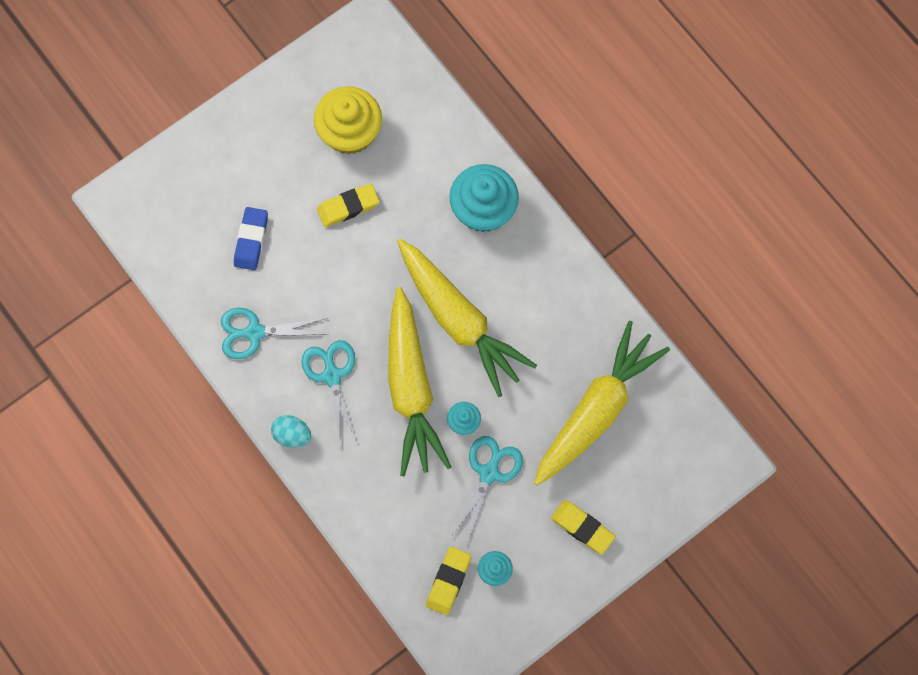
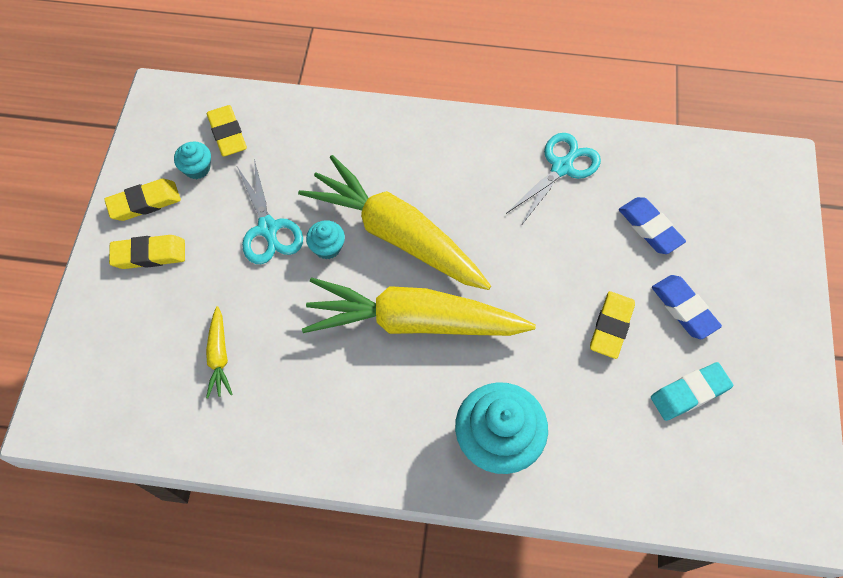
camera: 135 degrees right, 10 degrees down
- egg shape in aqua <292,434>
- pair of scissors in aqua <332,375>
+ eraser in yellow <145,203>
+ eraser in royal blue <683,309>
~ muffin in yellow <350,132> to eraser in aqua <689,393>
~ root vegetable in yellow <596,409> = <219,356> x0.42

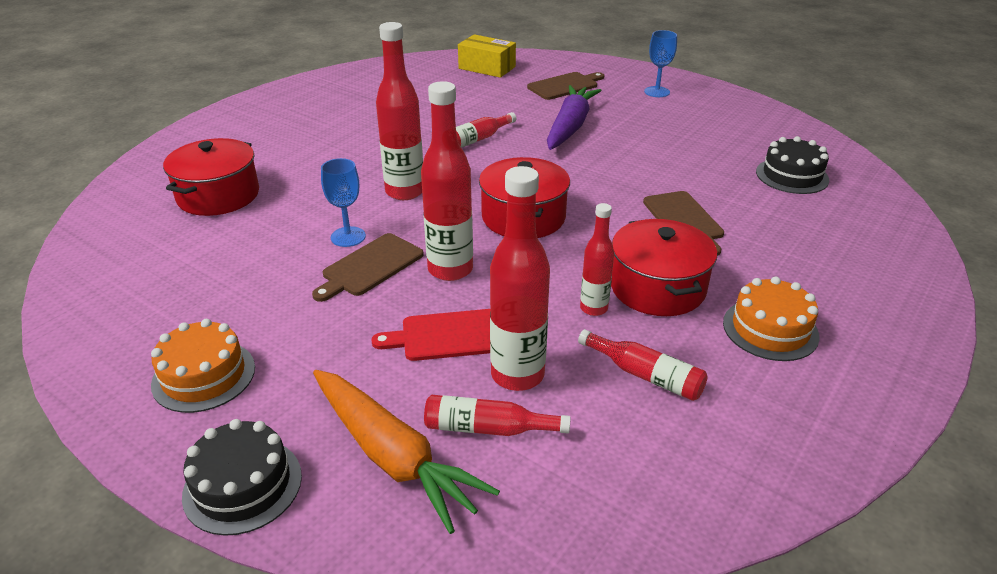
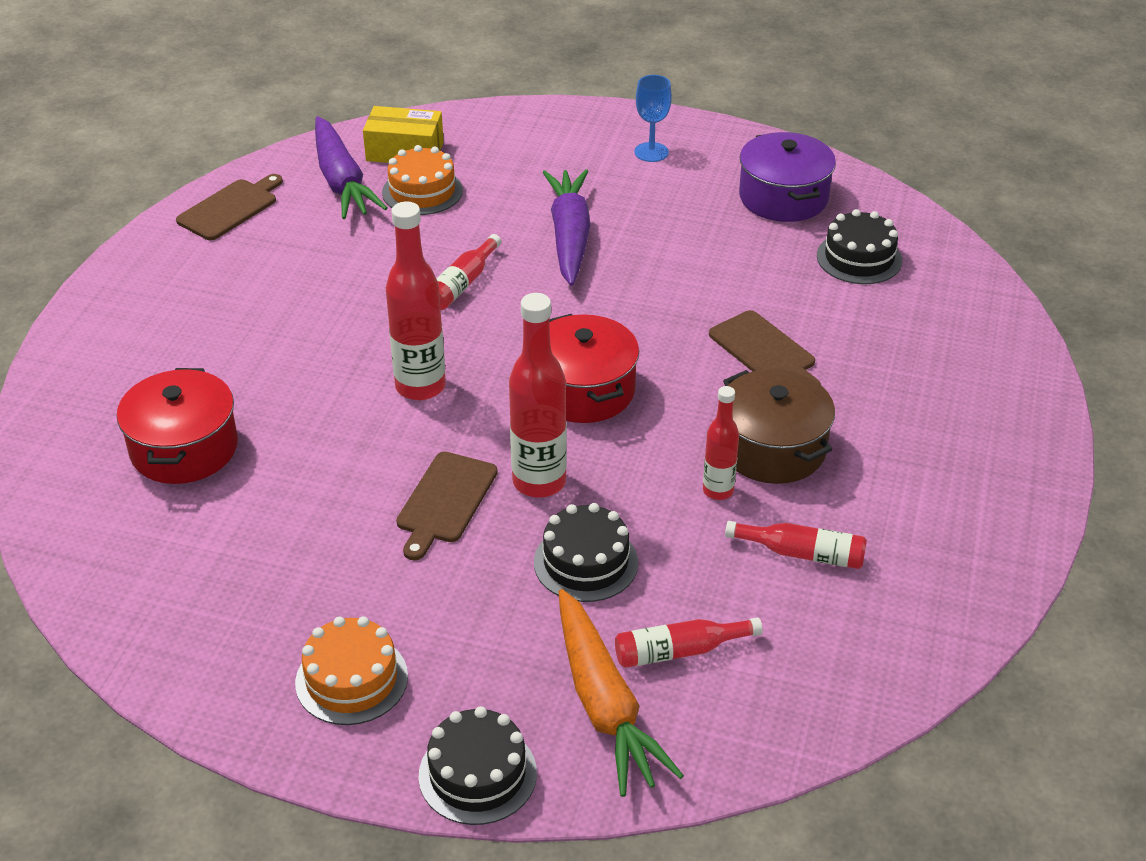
camera: 20 degrees left, 5 degrees up
- wine glass in royal blue <348,237>
- drink bottle in red <517,375>
+ root vegetable in violet <342,181>
+ cooking pot in violet <783,197>
~ chopping board in dark brown <565,86> to <230,208>
~ gateau in bright orange <770,329> to <422,191>
~ chopping board in red <450,335> to gateau in black <586,562>
~ cooking pot in red <657,287> to cooking pot in dark brown <772,448>
~ root vegetable in bright orange <393,456> = <604,704> 45 degrees clockwise

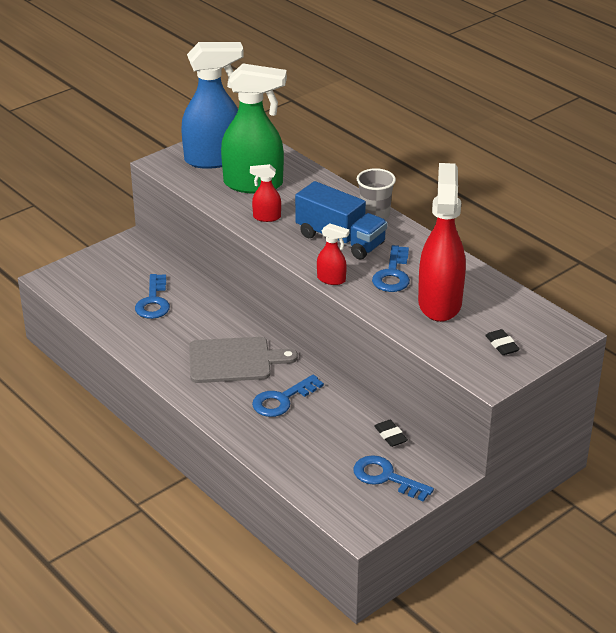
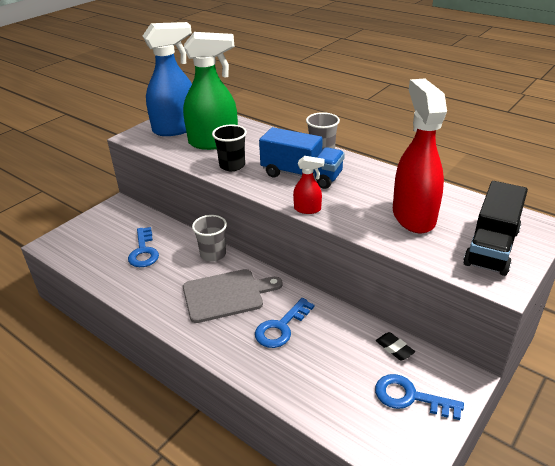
camera: 10 degrees left, 0 degrees up
- latchkey in royal blue <392,274>
+ cup in ash-grey <213,254>
~ spray cleaner in red <266,217> to cup in black <232,165>
~ eraser in black <502,345> to truck in black <491,247>

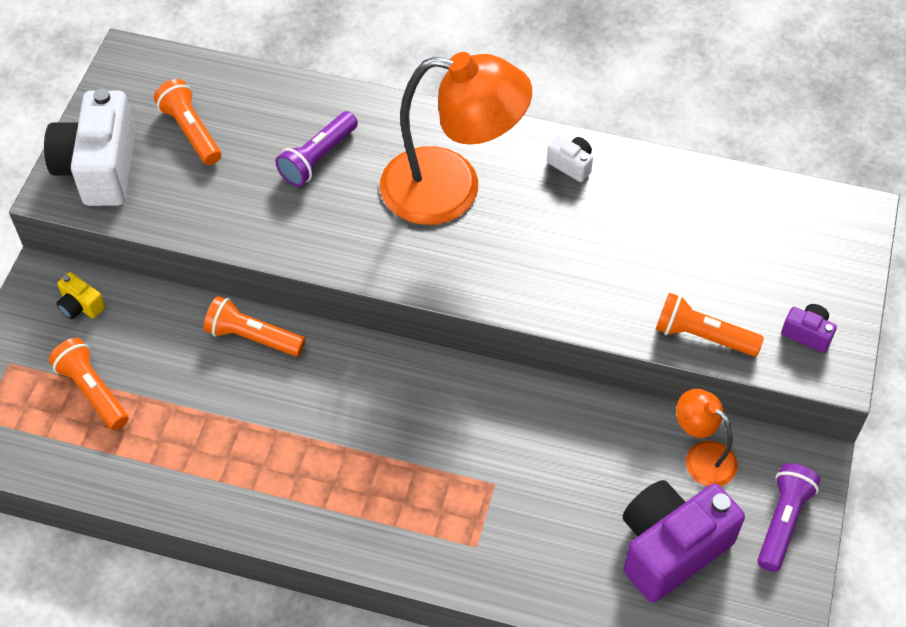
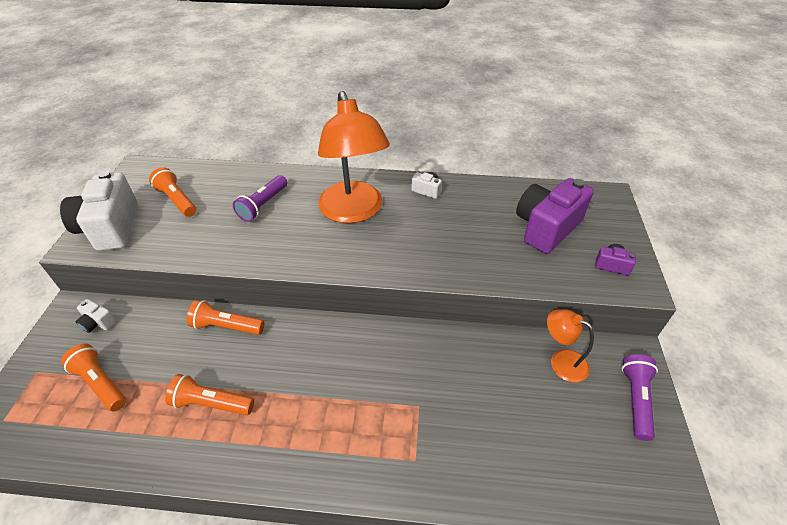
camera: 10 degrees left, 10 degrees down
~ camera in violet <670,548> to <546,228>
~ flashlight in bright orange <702,336> to <211,403>
~ camera in yellow <80,306> to camera in pure white <98,323>
~ desk lamp in bright orange <451,189> = <353,212> 75 degrees clockwise

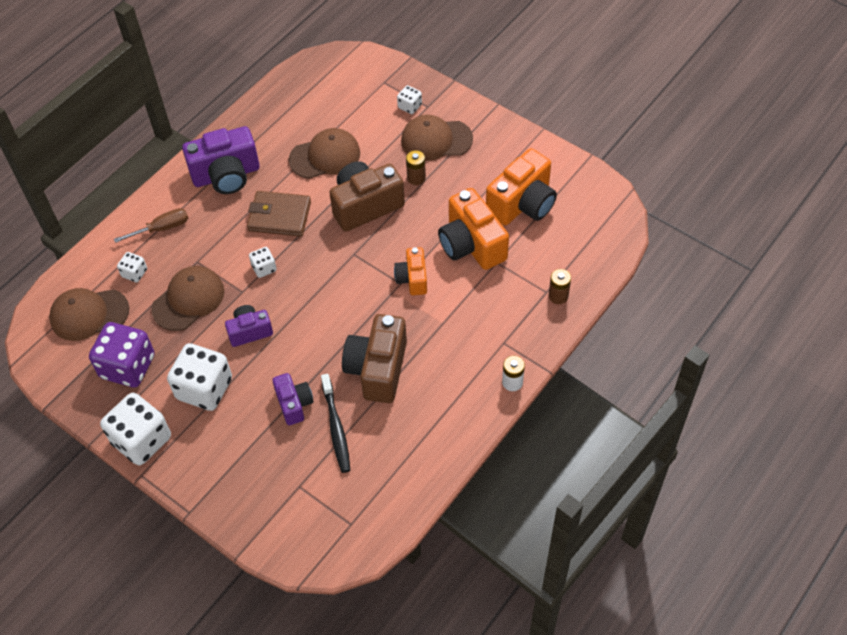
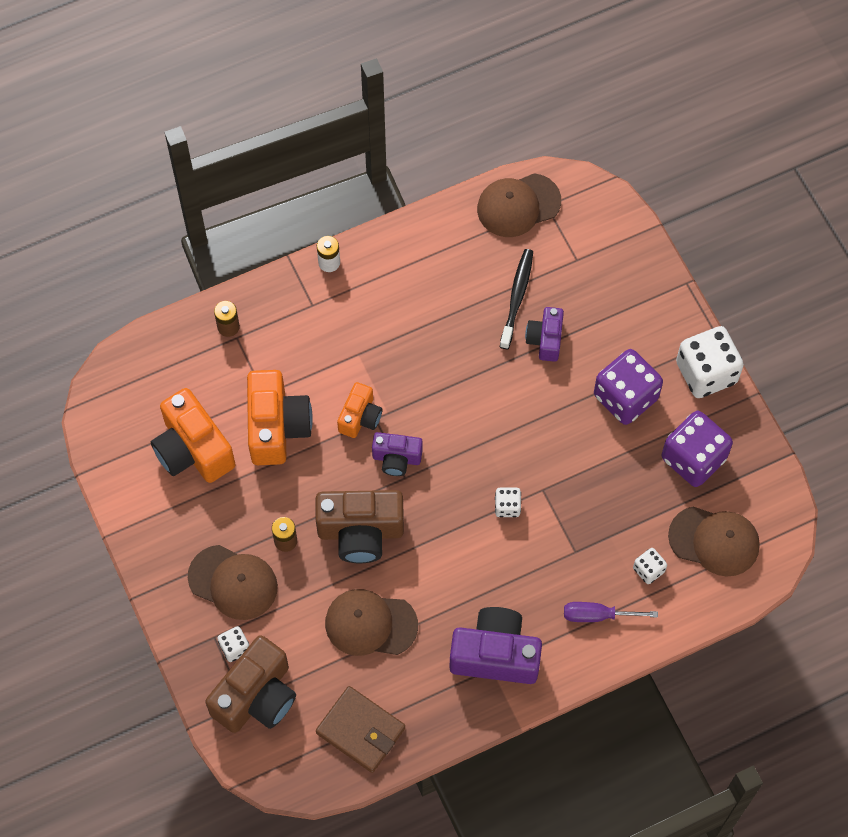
camera: 155 degrees left, 10 degrees up
~ cap in dark brown <188,300> to <518,205>
~ camera in violet <250,331> to <396,458>
~ card wallet in dark brown <279,216> to <361,730>
~ camera in dark brown <377,369> to <256,696>
~ hand screwdriver in dark brown <161,228> to hand screwdriver in violet <598,615>
~ die in pure white <204,389> to die in violet <625,397>
~ camera in bright orange <522,204> = <193,449> 105 degrees counterclockwise

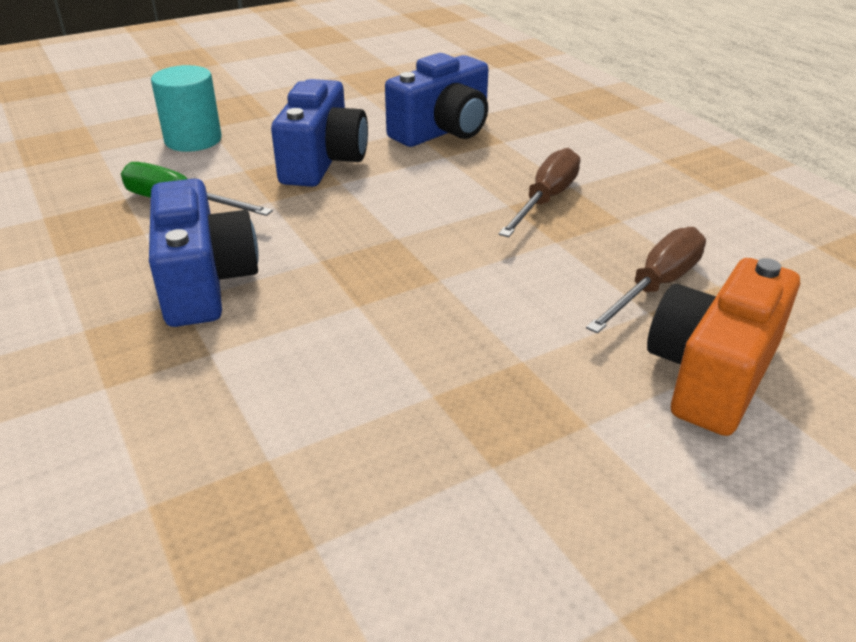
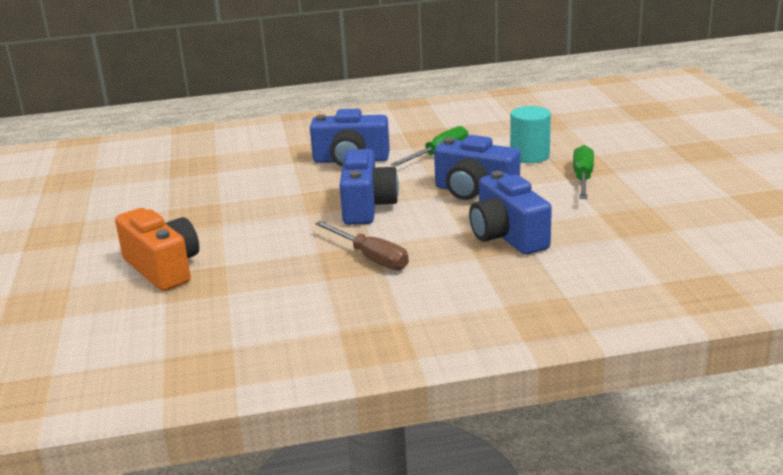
camera: 110 degrees right, 10 degrees down
- hand screwdriver in dark brown <656,286>
+ camera in royal blue <366,206>
+ hand screwdriver in green <583,178>

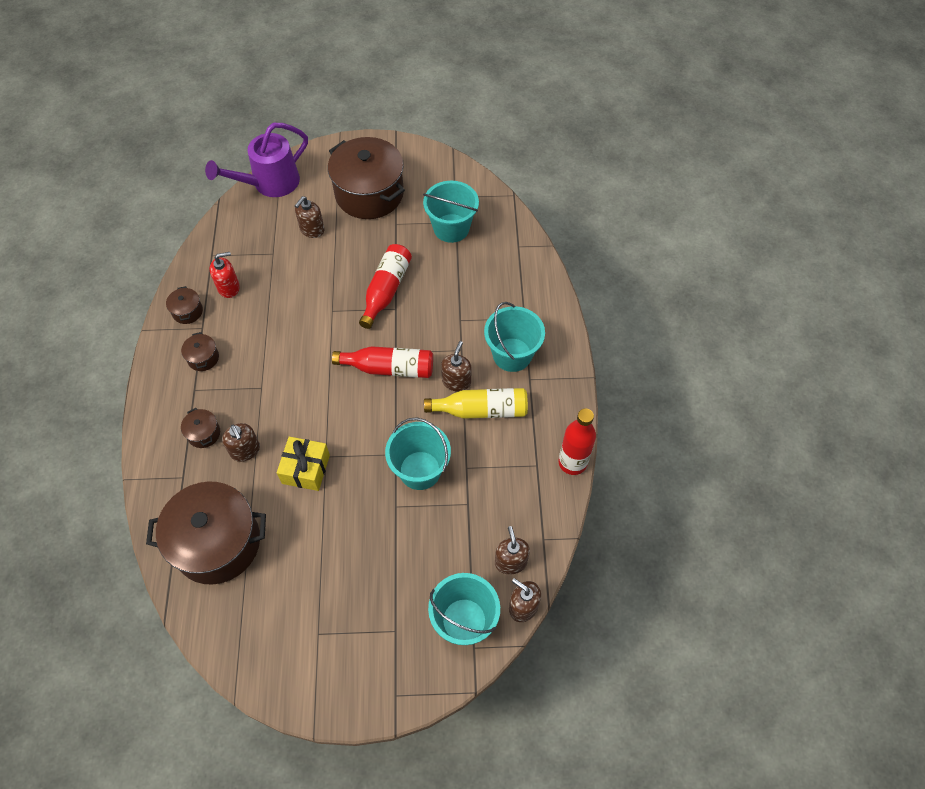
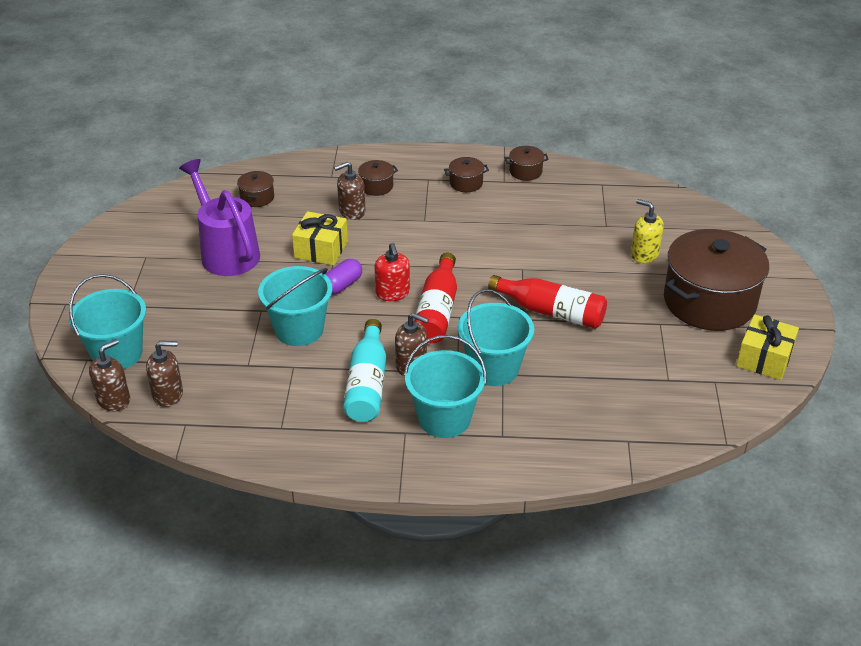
camera: 95 degrees right, 20 degrees down
- drink bottle in red <572,462>
+ pill shape in violet <342,285>
+ gift in yellow <764,359>
~ watering can in violet <269,183> to <226,251>
~ soap pump in red <229,287> to <392,293>
~ bucket in aqua <451,228> to <493,368>
~ soap pump in dark brown <312,230> to soap pump in yellow <644,254>
~ drink bottle in yellow <481,410> to drink bottle in aqua <367,384>
~ cooking pot in dark brown <217,543> = <257,197> x0.41

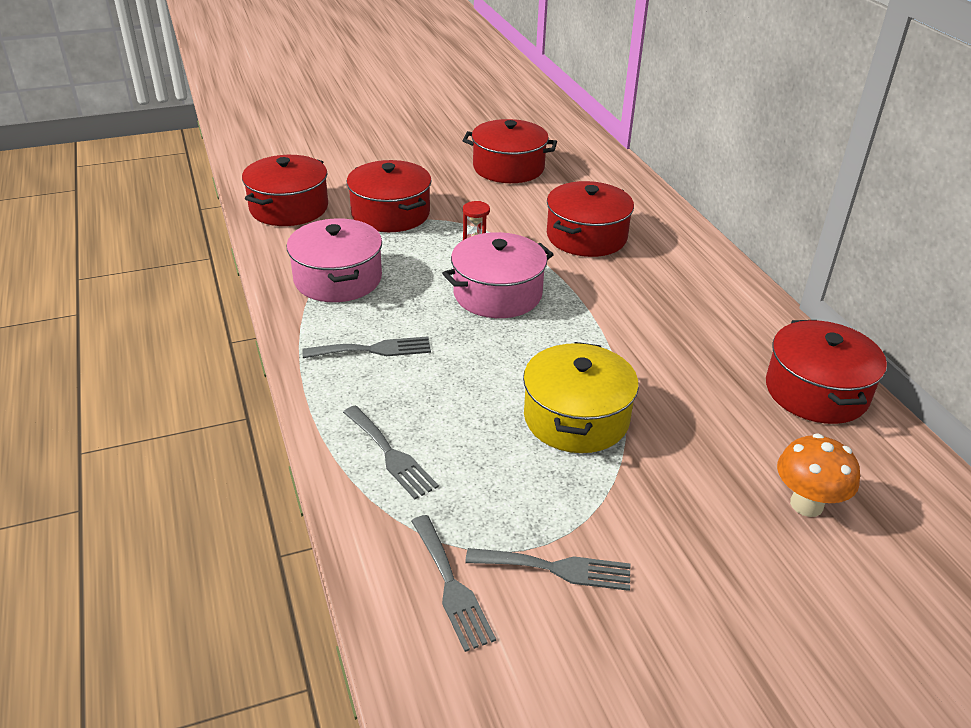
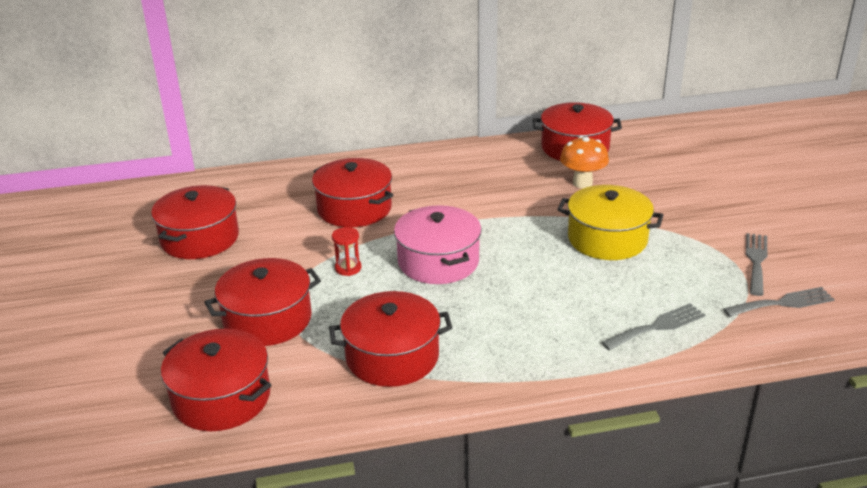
camera: 80 degrees left, 5 degrees down
- fork in ash-grey <374,349>
~ toadstool in bright orange <806,504> to <582,183>
~ cooking pot in rose-pink <337,279> to cooking pot in red <392,357>

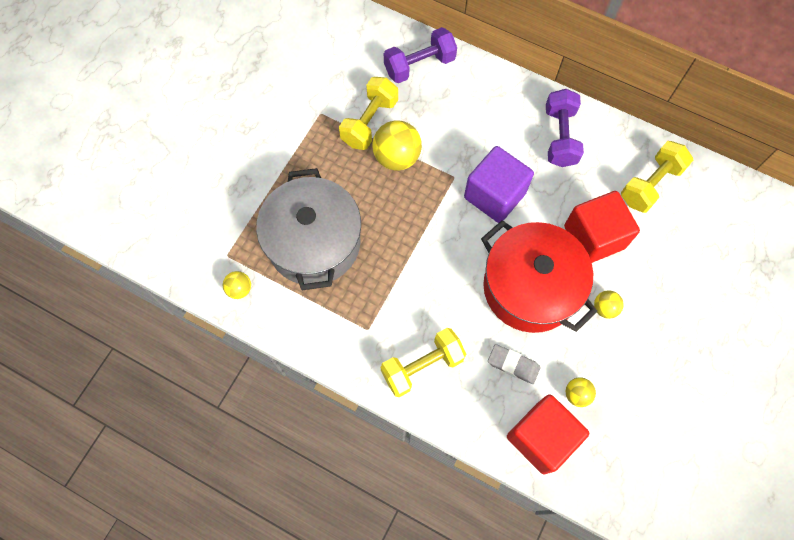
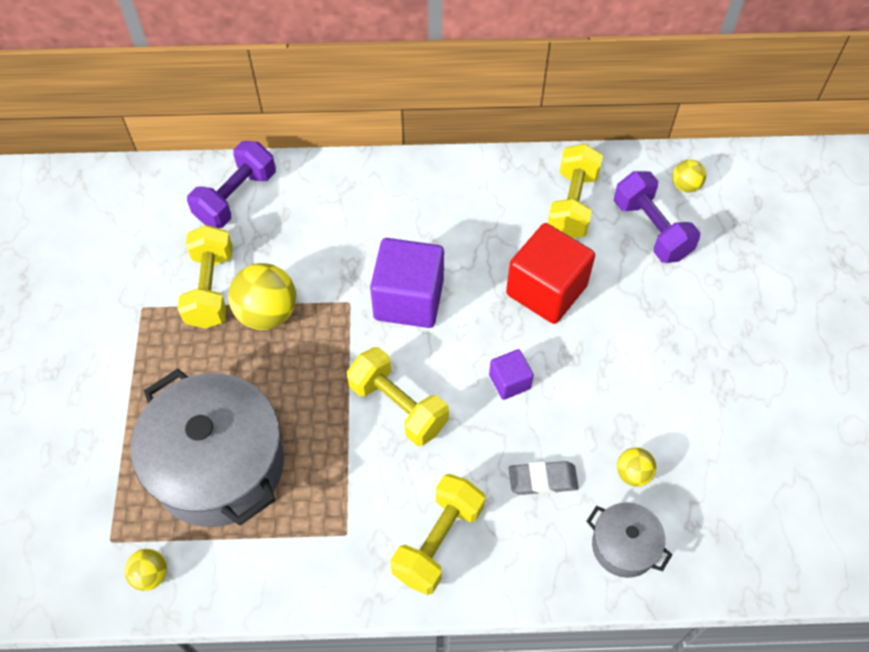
camera: 30 degrees left, 10 degrees down
+ hand weight in yellow <398,406>
~ hand weight in violet <560,137> to <651,229>
~ play ball in yellow <604,308> to <685,186>
~ cooking pot in red <530,287> to solid cube in violet <509,382>
~ solid cube in red <541,437> to cooking pot in ash-grey <624,546>

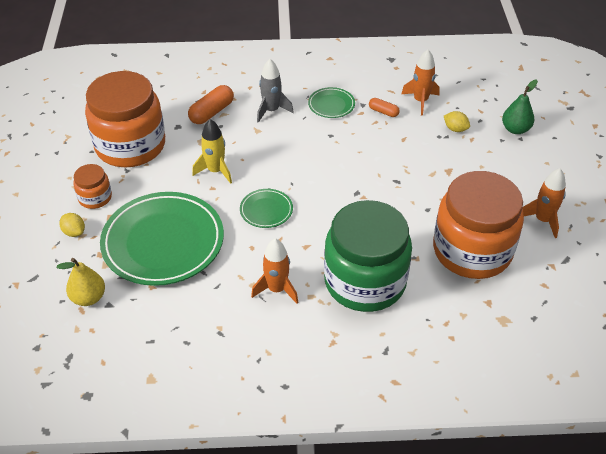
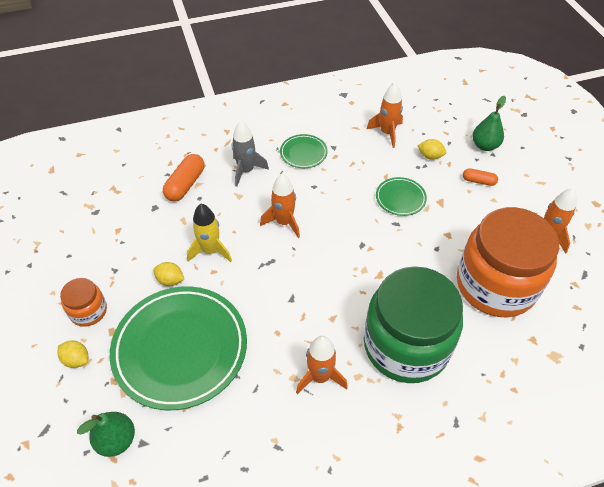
camera: 15 degrees left, 5 degrees up
- jam jar in bright orange <130,146>
+ citrus fruit in yellow <170,280>
+ toy rocket in bright orange <284,222>
~ dinner plate in green <266,210> to <400,198>
~ pill shape in bright orange <383,112> to <478,181>
~ pear fruit in yellow <88,298> to pear fruit in green <116,440>

